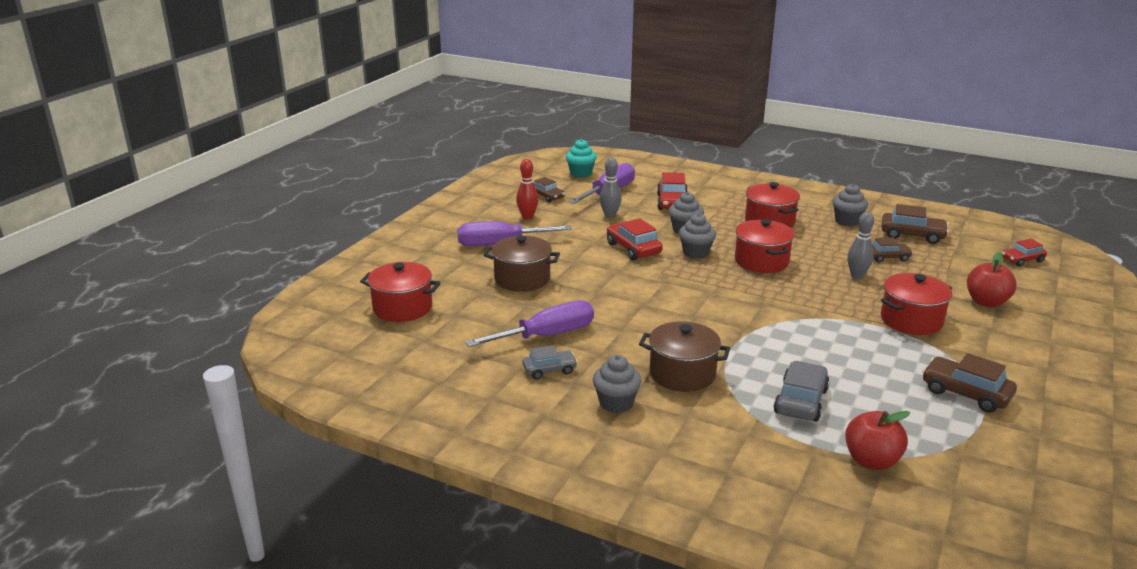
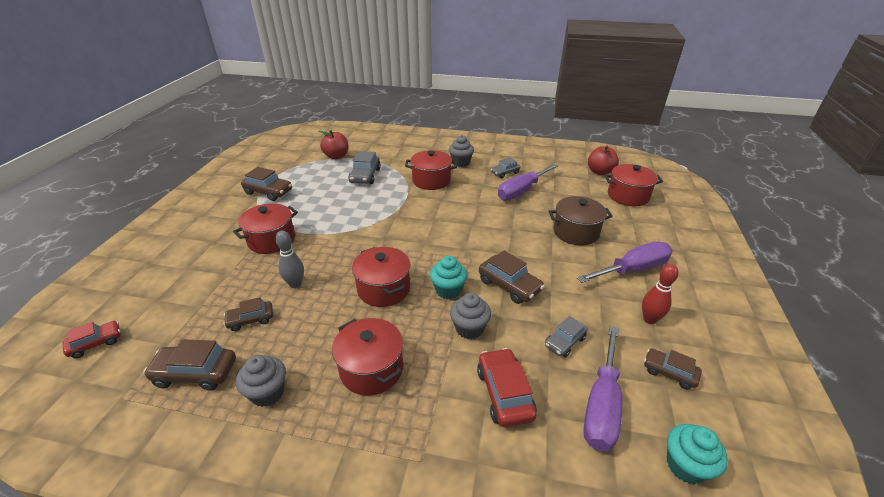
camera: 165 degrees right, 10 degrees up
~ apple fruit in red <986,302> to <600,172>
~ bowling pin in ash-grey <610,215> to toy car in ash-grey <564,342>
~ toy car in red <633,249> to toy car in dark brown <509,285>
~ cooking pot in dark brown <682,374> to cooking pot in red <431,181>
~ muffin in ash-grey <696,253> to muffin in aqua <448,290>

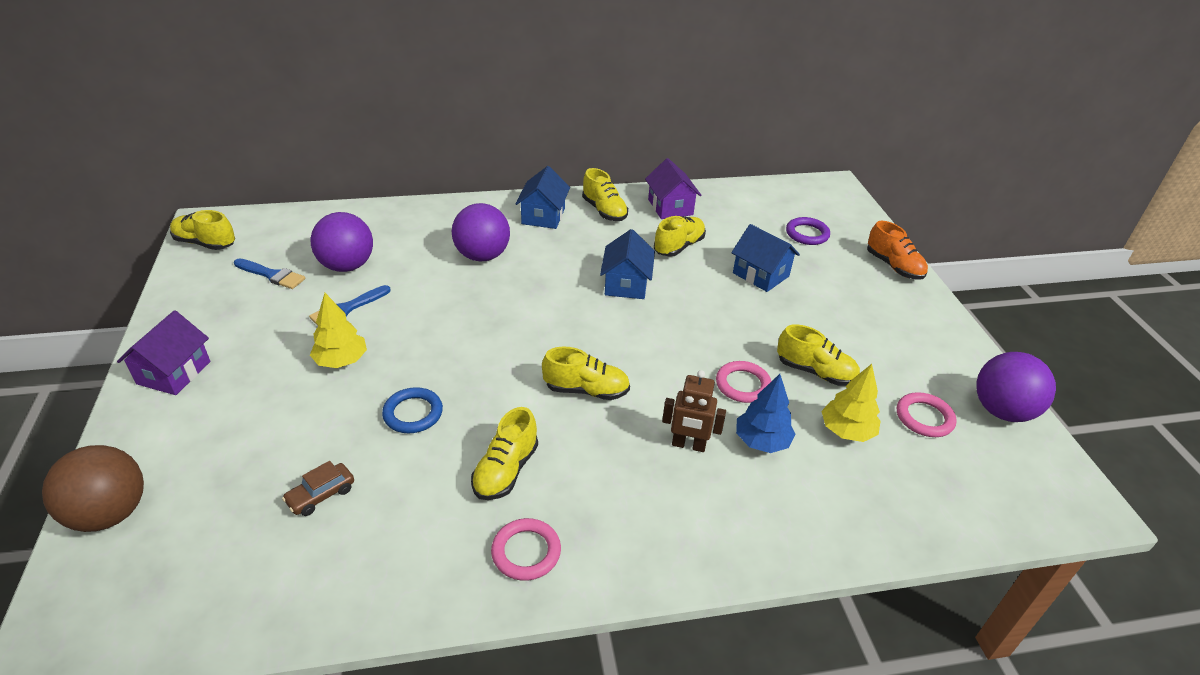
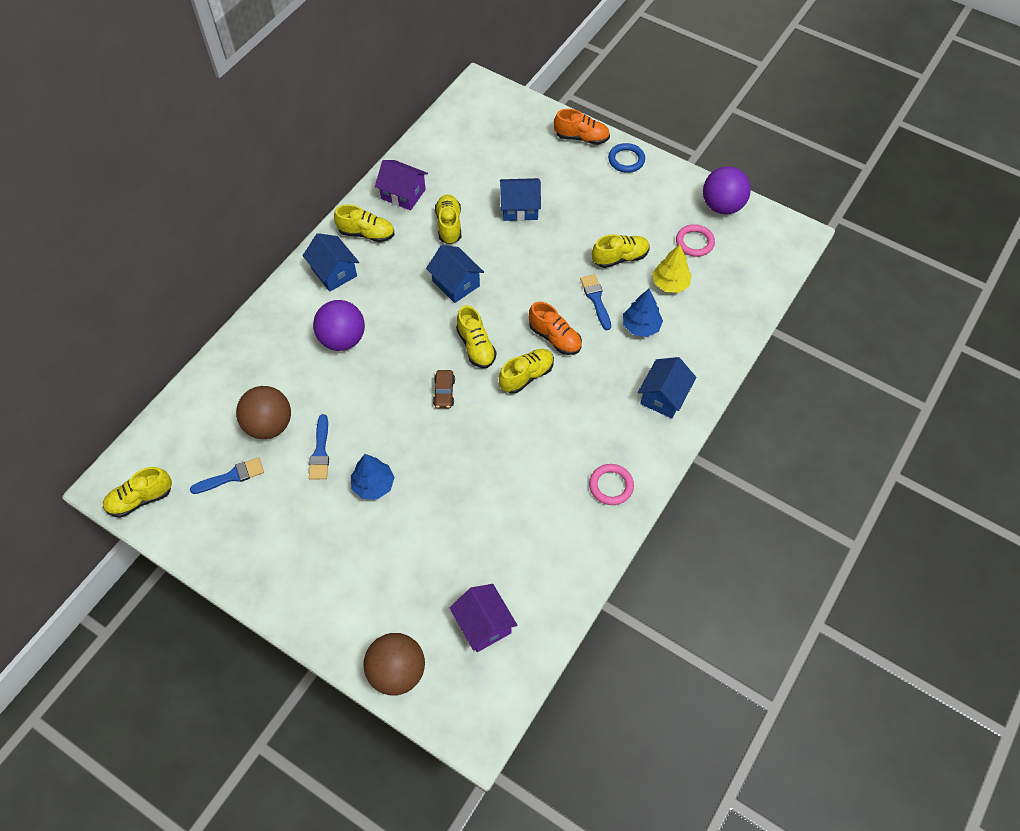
camera: 45 degrees left, 20 degrees up
- toy robot in dark brown <688,445>
- torus in violet <807,234>
+ shoe in bright orange <555,338>
+ house in royal blue <663,396>
~ house in violet <174,373> to <483,624>
~ toy car in dark brown <321,495> to <444,392>
~ torus in royal blue <413,413> to <626,160>
~ shoe in yellow <506,470> to <476,346>
~ torus in rose-pink <742,385> to paintbrush in royal blue <596,299>
~ fir tree in yellow <341,361> to fir tree in royal blue <373,485>
~ play ball in violet <347,266> to play ball in dark brown <269,425>

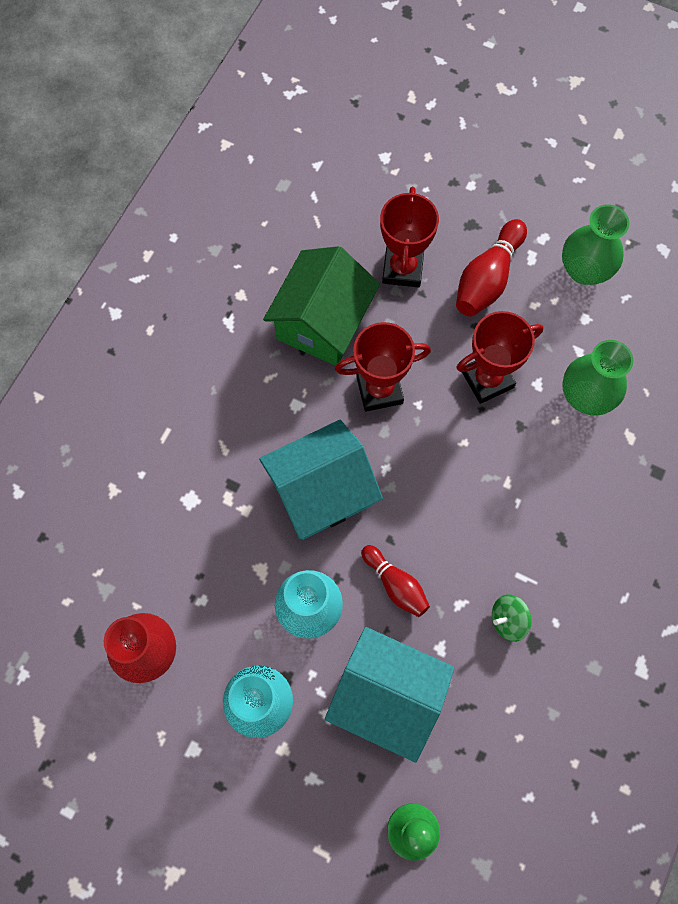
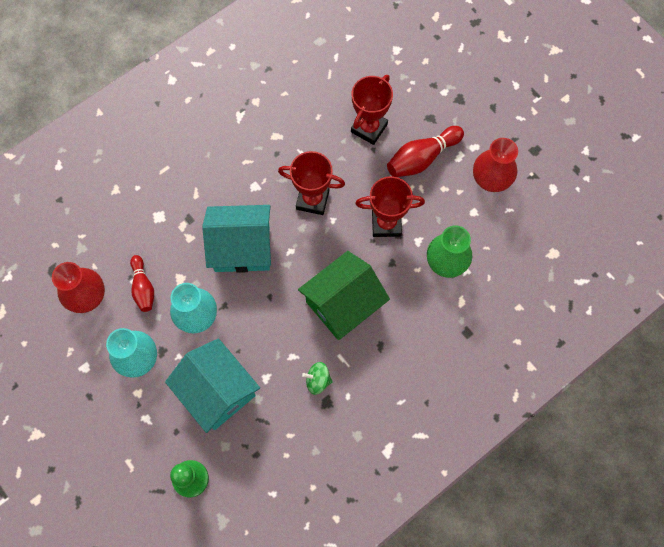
camera: 25 degrees right, 0 degrees up
~ house in green <322,323> to <343,304>
~ bowling pin in red <395,584> to <143,287>
~ flower vase in green <584,270> to flower vase in red <490,180>

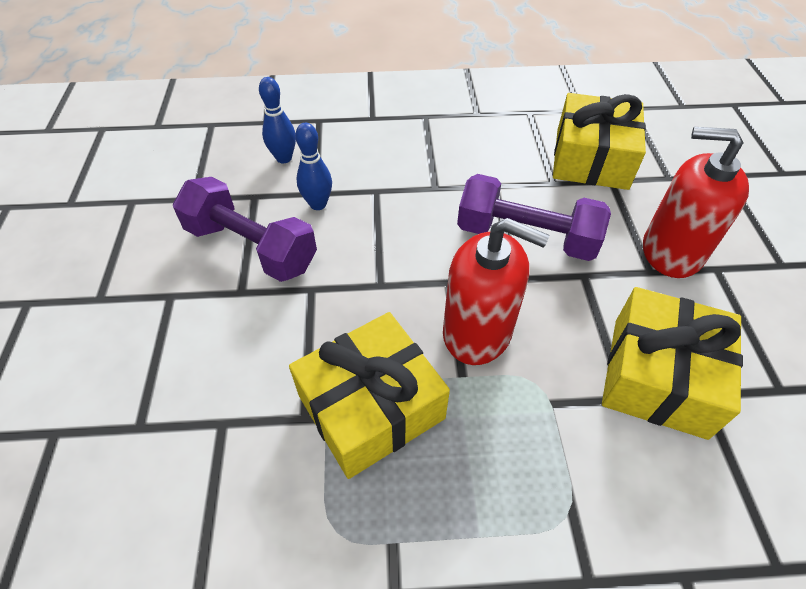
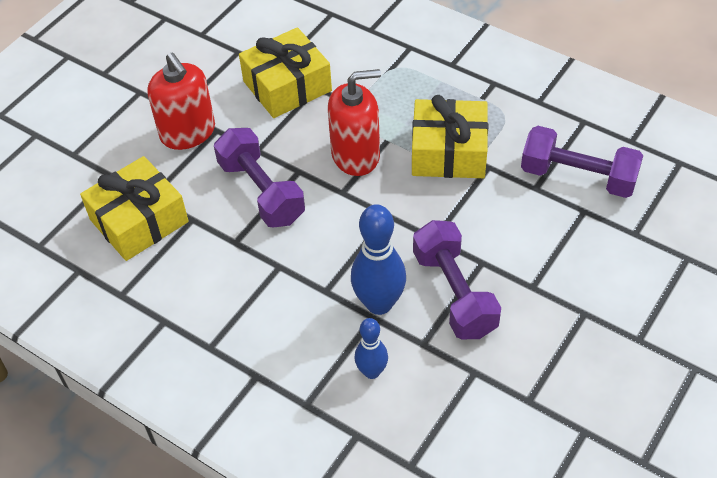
camera: 140 degrees left, 0 degrees up
+ hand weight in violet <578,177>
~ soap pump in red <477,332> = <356,155> 105 degrees clockwise
~ bowling pin in royal blue <318,204> = <379,303> x1.70

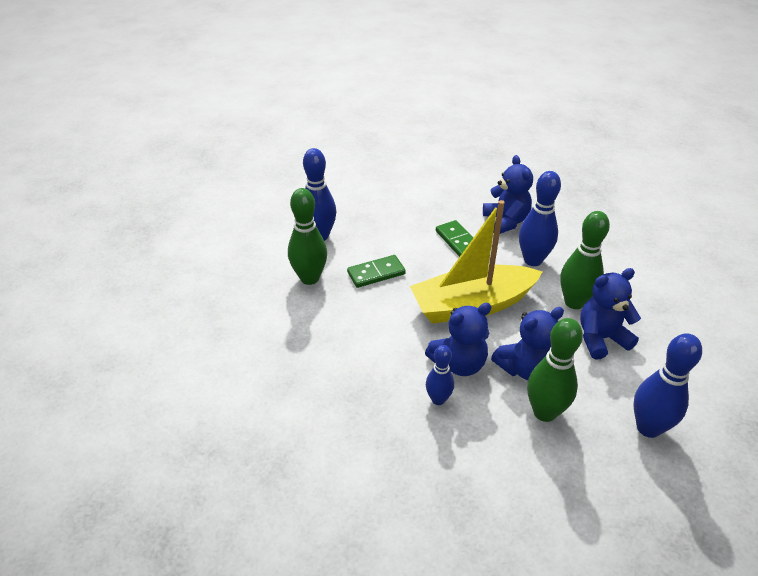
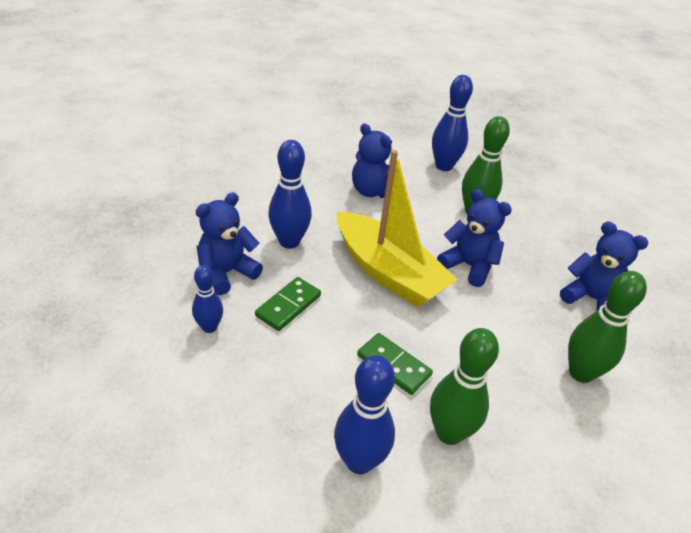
camera: 120 degrees left, 0 degrees up
~ bowling pin in royal blue <438,399> to <209,327>
~ teddy in royal blue <525,368> to <591,298>
~ bowling pin in green <574,302> to <580,373>

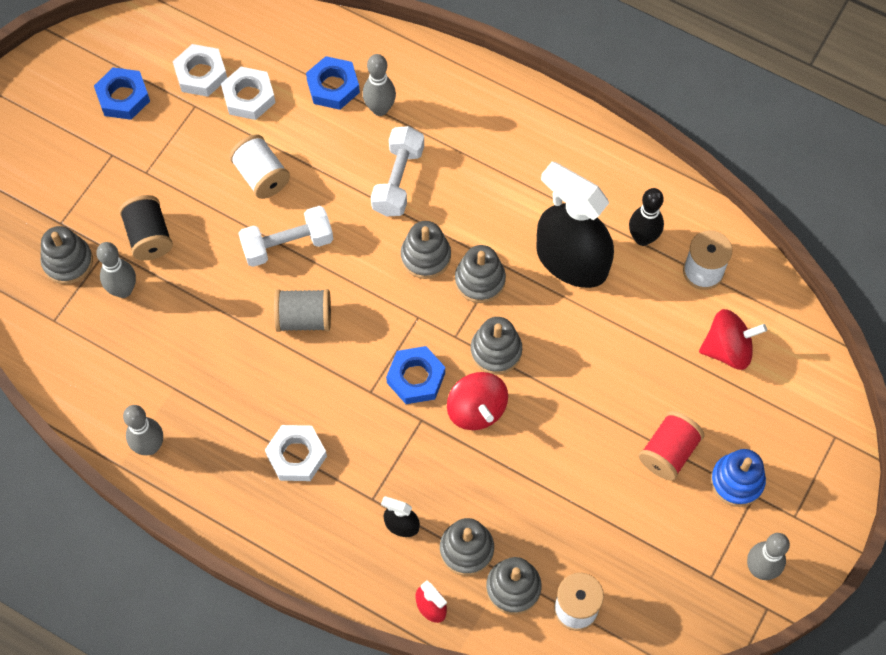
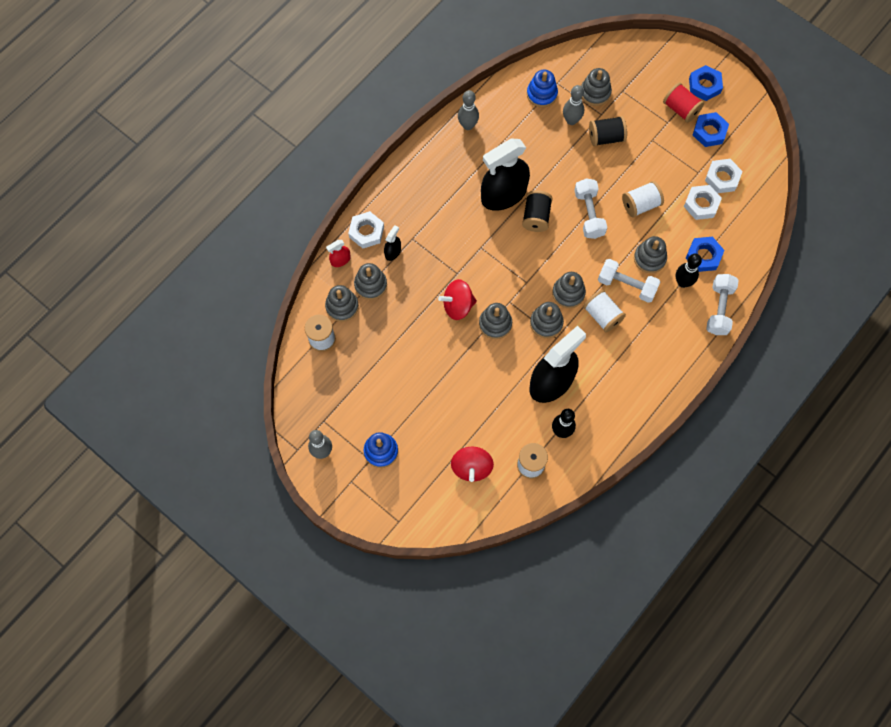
camera: 100 degrees right, 5 degrees up
+ spray cleaner in black <503,194>
+ ring stacker in royal blue <541,94>
+ reel of thread in pure white <602,315>
+ ring stacker in ash-grey <649,258>
+ hand weight in pure white <719,309>
~ hexagon nut in pure white <296,455> to <366,232>
~ hexagon nut in royal blue <416,378> to <704,85>
~ reel of thread in red <668,452> to <681,109>
~ reel of thread in ash-grey <304,318> to reel of thread in black <536,217>
~ bowling pin in ash-grey <380,109> to bowling pin in black <683,282>

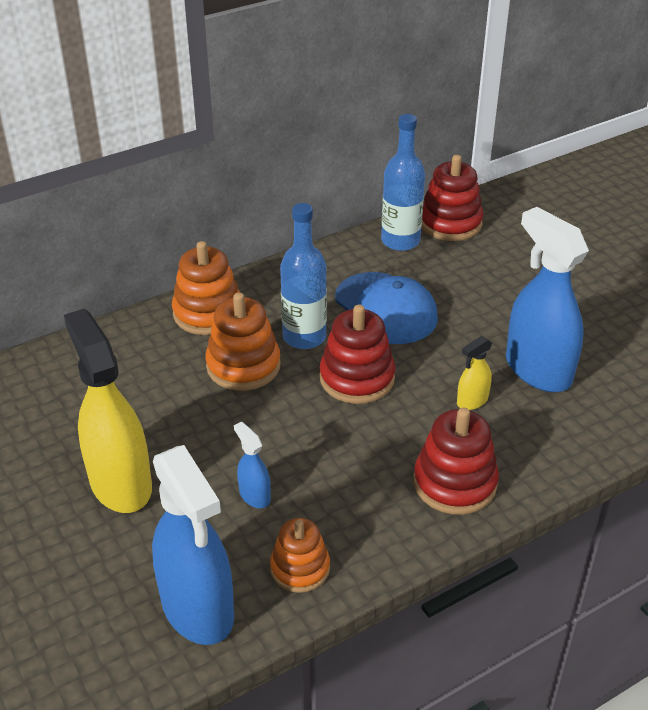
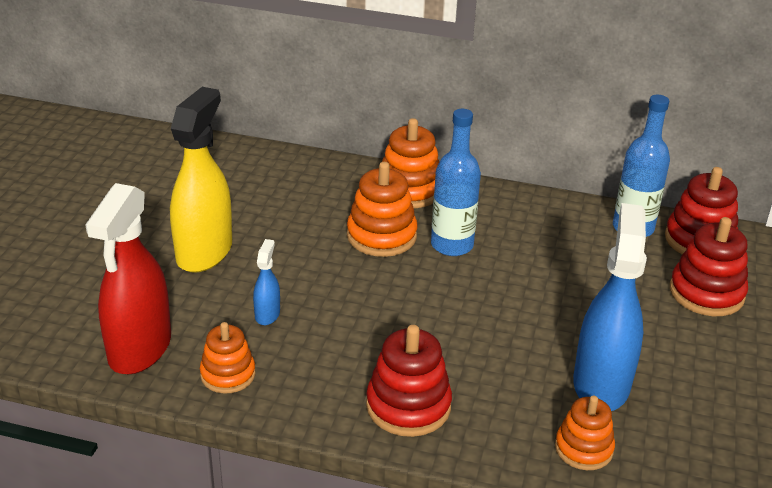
camera: 45 degrees right, 5 degrees down
- cap in royal blue <386,308>
- spray cleaner in yellow <472,401>
+ ring stacker in bright orange <583,448>
~ ring stacker in red <357,378> to <706,293>
~ spray cleaner in royal blue <198,609> to spray cleaner in red <139,349>

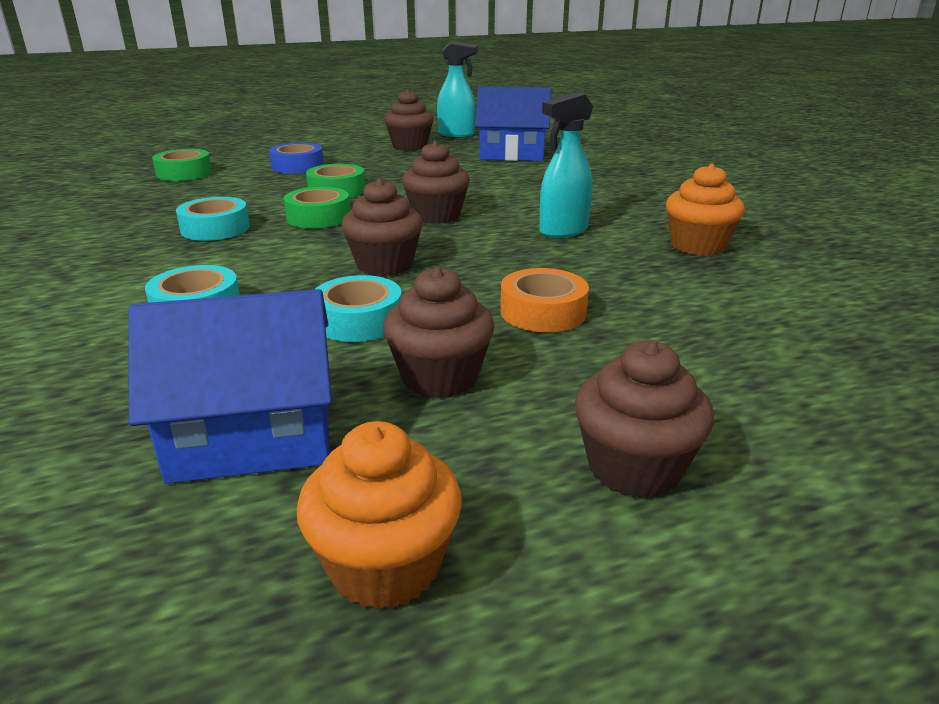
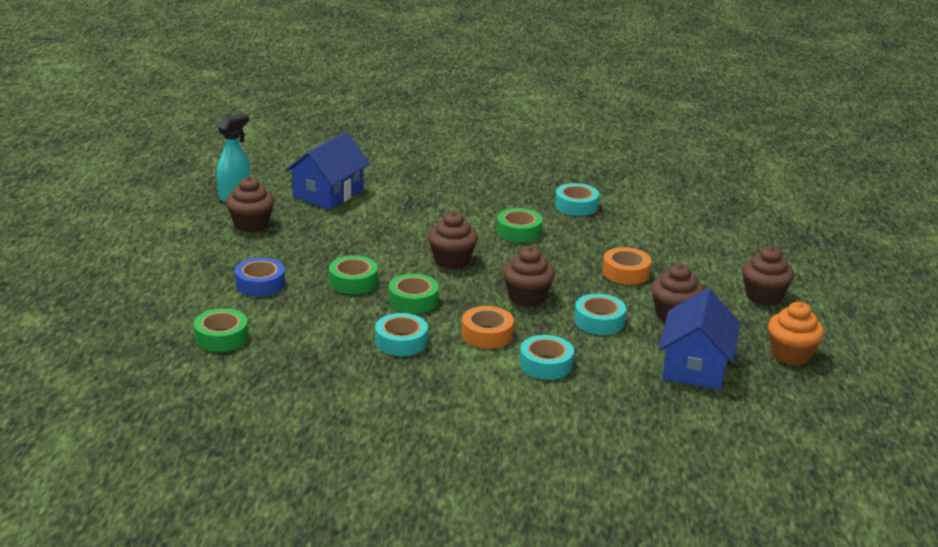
camera: 65 degrees left, 0 degrees up
+ tape in bright orange <487,334>
~ spray cleaner in aqua <563,231> to tape in green <519,231>
~ muffin in bright orange <697,246> to tape in aqua <576,205>

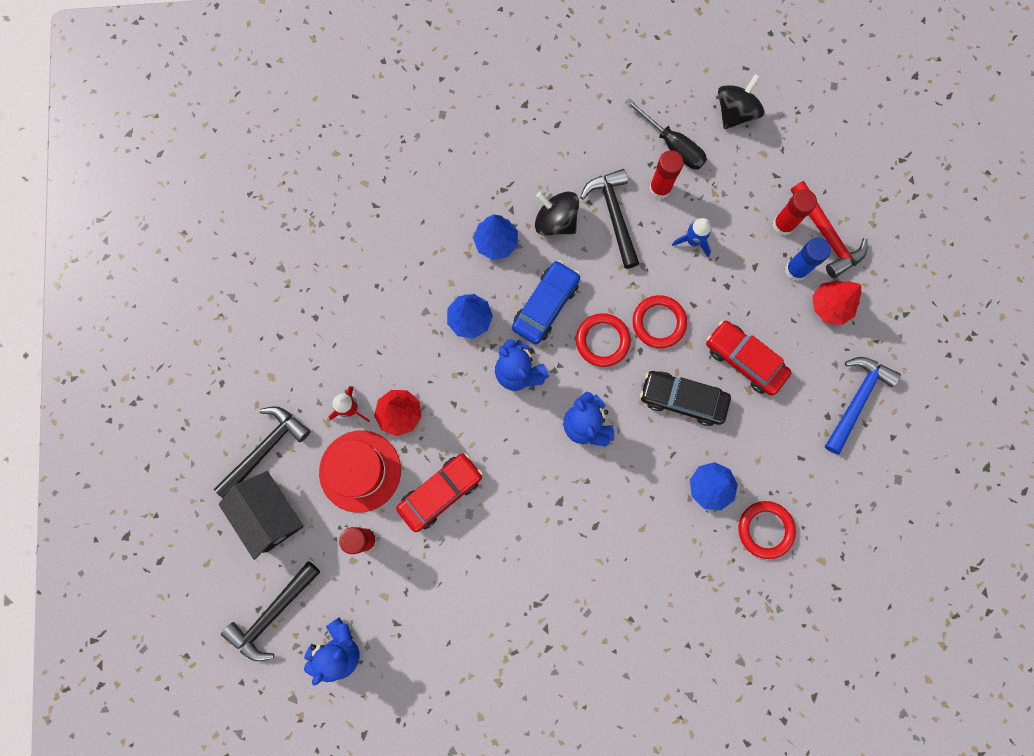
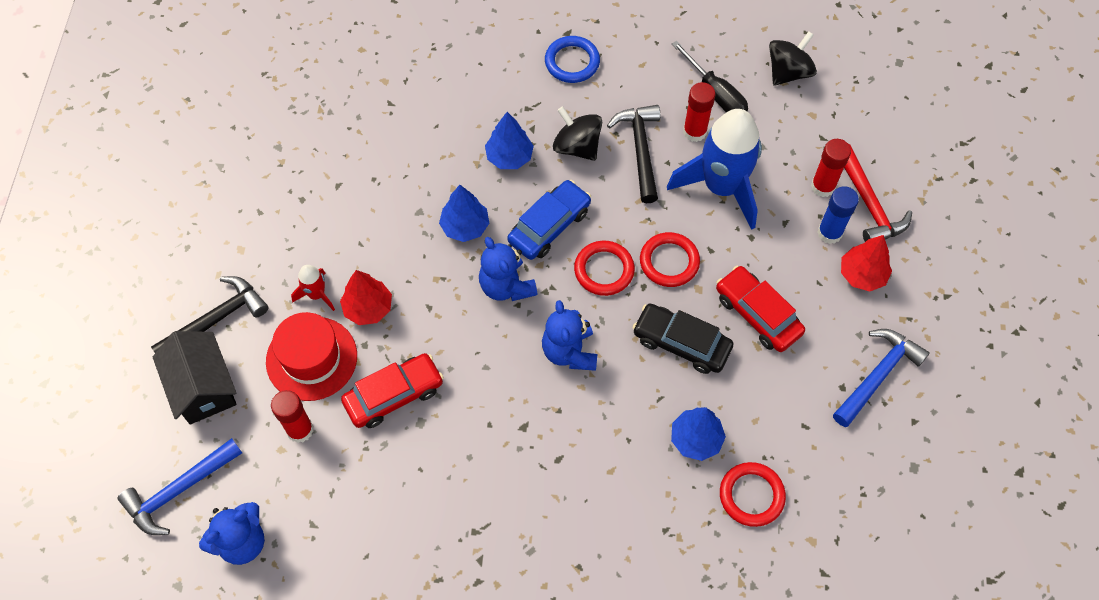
camera: 10 degrees right, 15 degrees down
+ torus in royal blue <572,62>
~ carpenter's hammer in black <272,614> to carpenter's hammer in royal blue <179,490>
~ toy rocket in royal blue <693,241> = <721,187> x2.27

